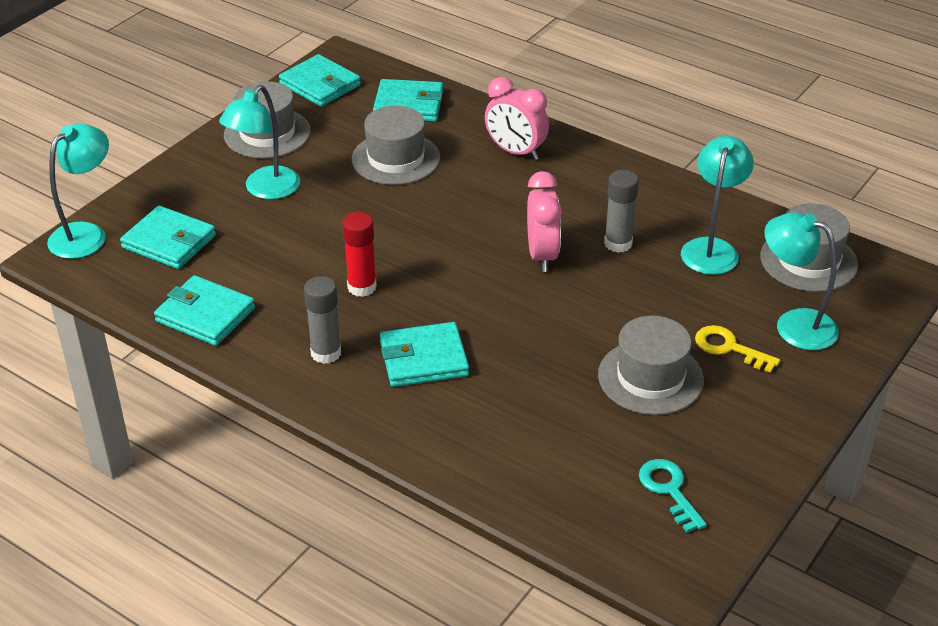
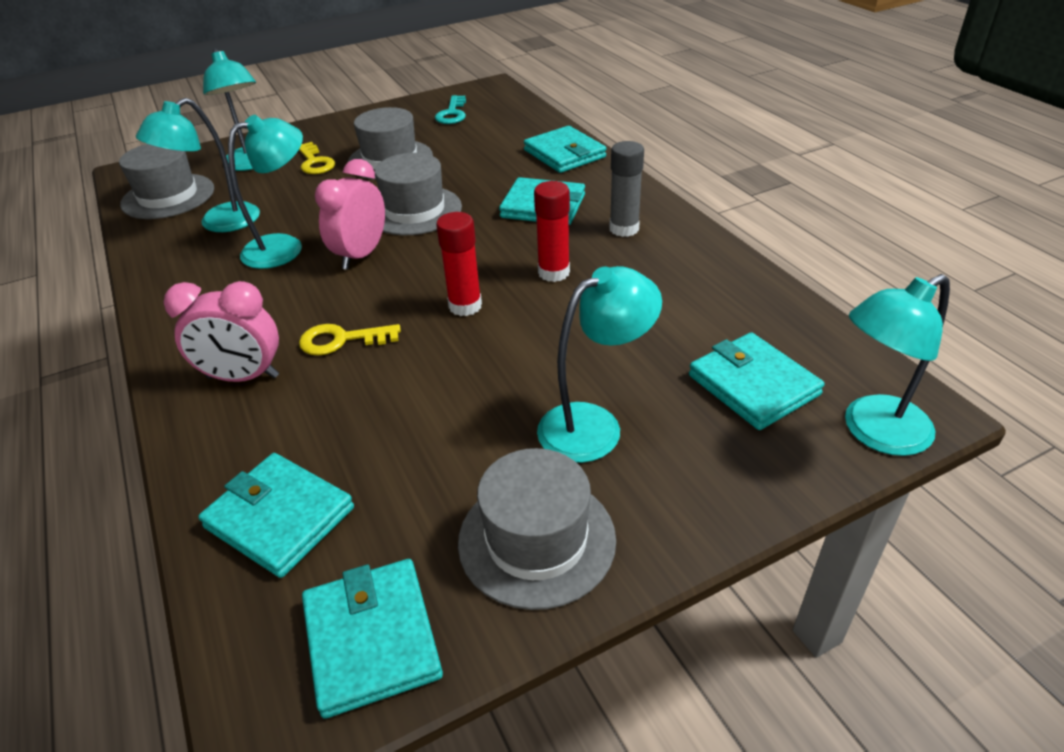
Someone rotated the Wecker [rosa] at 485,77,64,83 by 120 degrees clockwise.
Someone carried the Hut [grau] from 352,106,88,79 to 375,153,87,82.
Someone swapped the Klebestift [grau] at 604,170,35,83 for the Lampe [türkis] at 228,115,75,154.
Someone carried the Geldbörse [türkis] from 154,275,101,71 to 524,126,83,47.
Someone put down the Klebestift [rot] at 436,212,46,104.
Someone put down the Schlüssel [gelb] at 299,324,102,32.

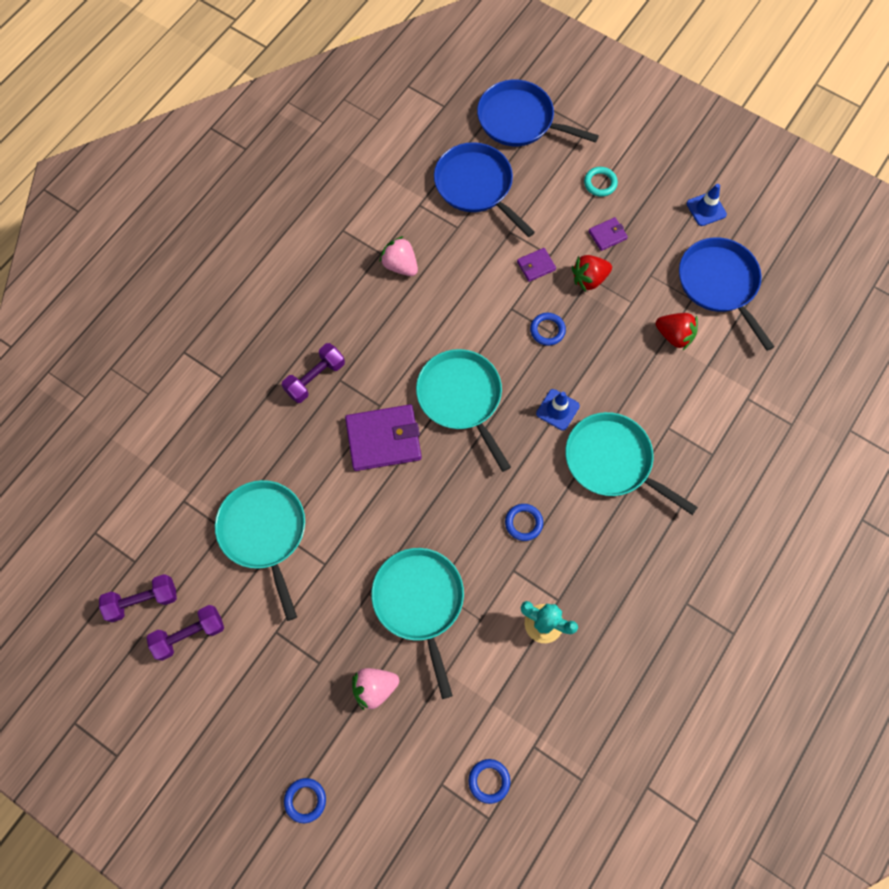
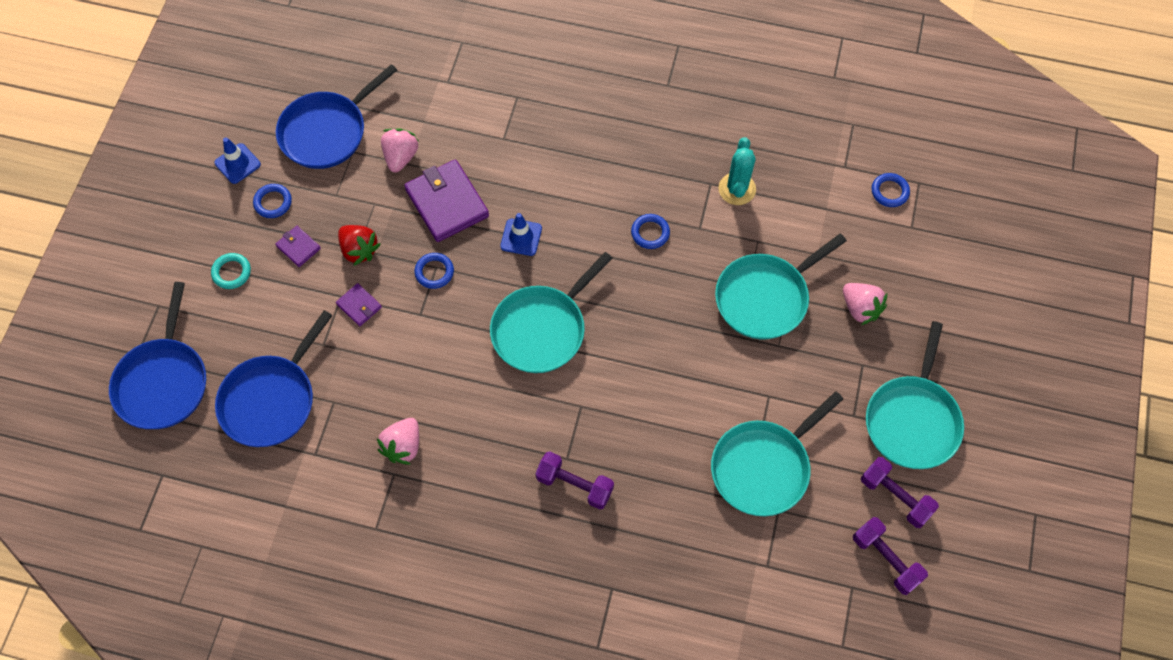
Someone repainted the Erdbeere [rot] at 655,313,43,37, which became the Erdbeere [rosa] at 381,128,38,45.
Someone carried the Geldbörse [lila] from 345,405,77,66 to 404,160,85,82.
Someone carried the Pfanne [türkis] from 565,412,133,103 to 866,321,98,148.
Someone carried the Ring [blau] from 284,778,42,45 to 253,184,39,34.

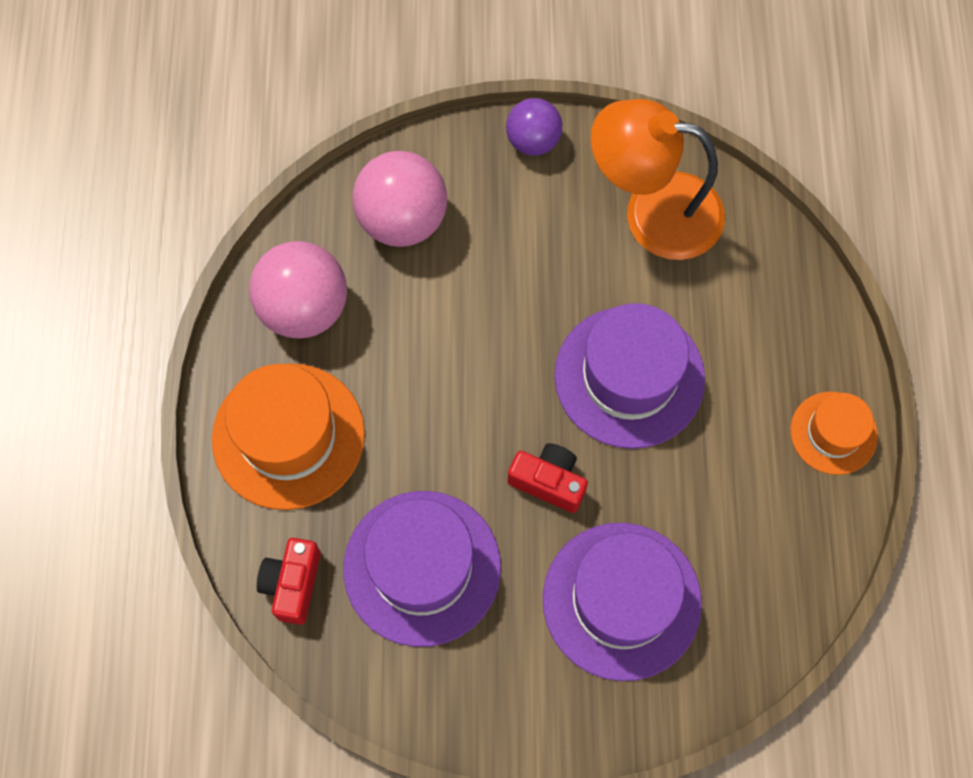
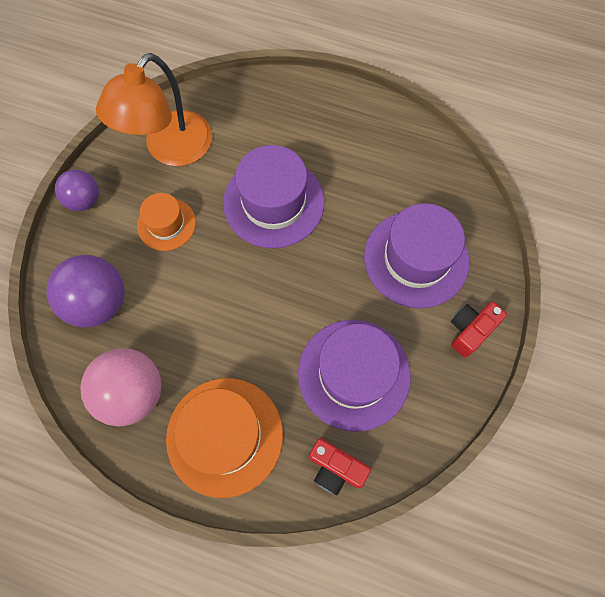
Someone repainted the Ball [rosa] at 352,151,95,96, which became the Ball [lila] at 46,255,79,73.
Someone carried the Hut [orange] from 790,392,88,83 to 137,193,59,58.
Someone carried the Kamera [rot] from 508,443,80,70 to 451,302,56,55.

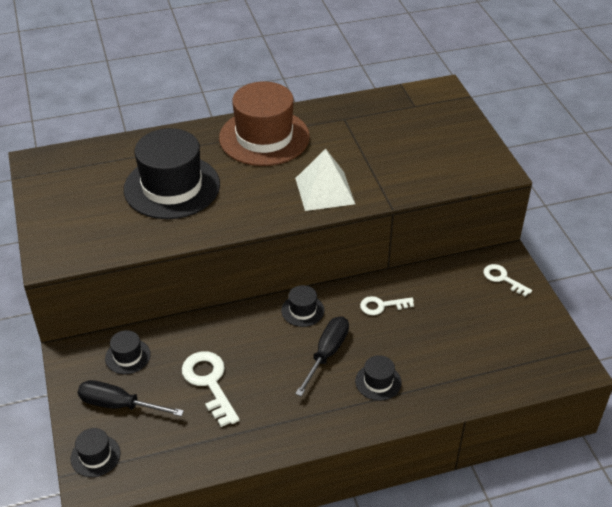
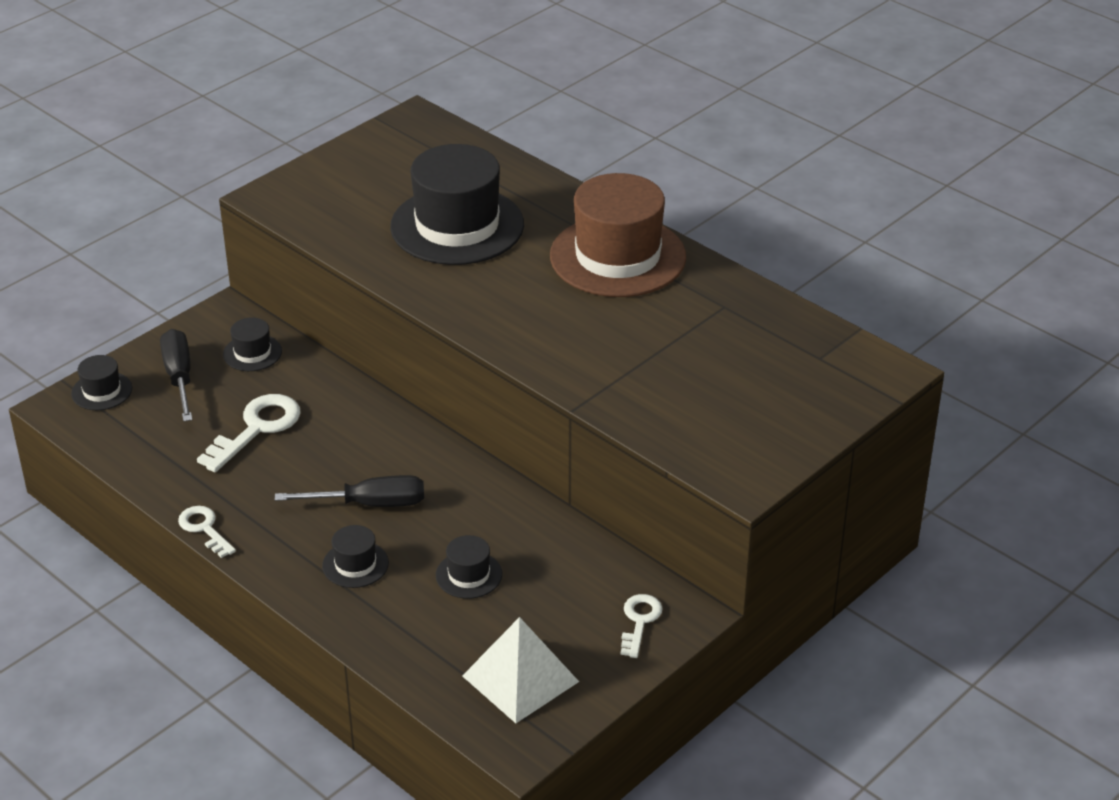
Someone carried the Pyramide [weiß] from 295,149,60,62 to 462,617,117,106.
Someone carried the Hut [schwarz] from 281,285,44,42 to 436,535,66,64.
Someone carried the Schlüssel [weiß] from 360,296,54,19 to 178,506,58,52.

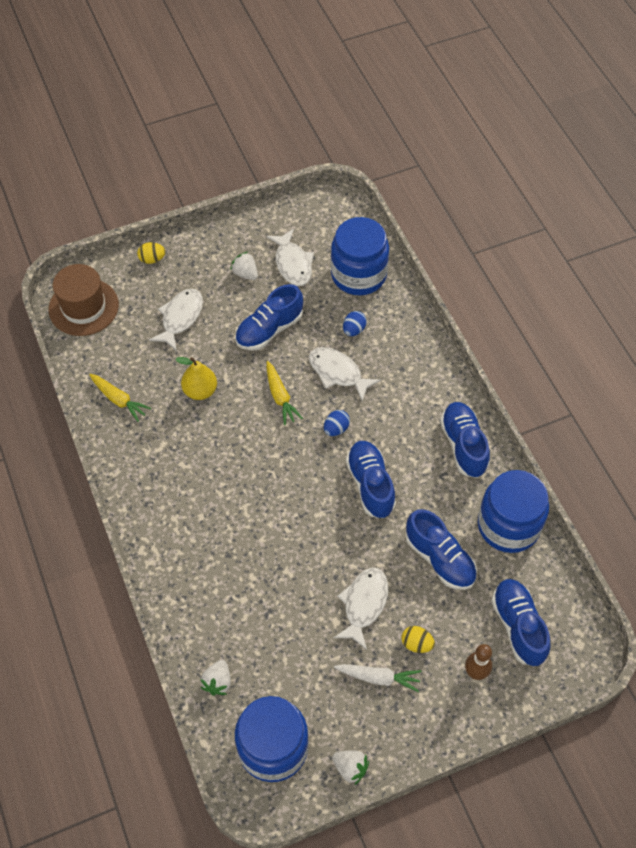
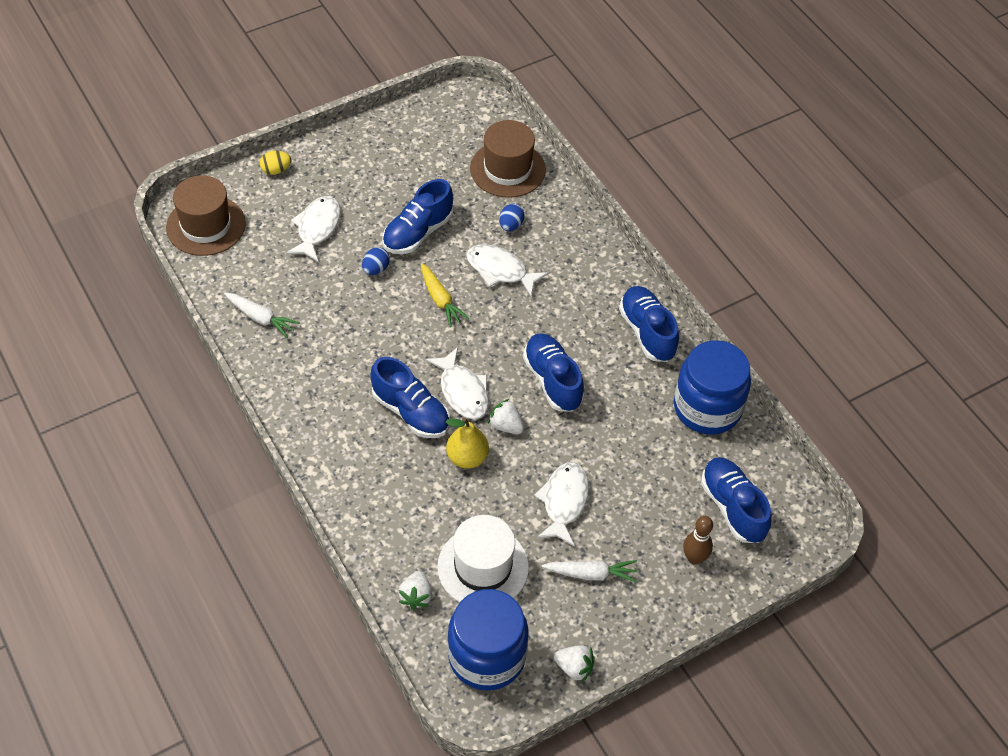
Someone swapped the Einmachglas [blau] at 331,217,58,79 for the Hut [braun] at 470,120,76,78.
Someone carried the Fisch [weiß] from 266,229,48,57 to 426,347,63,72.
Someone carried the Erdbeere [weiß] from 230,251,28,29 to 488,399,36,35.
Someone carried the Birne [gelb] from 175,357,42,43 to 446,417,43,51.
Someone repainted the Karotte [gelb] at 89,374,62,48, which became the Karotte [weiß] at 224,293,76,45.
Someone carried the Ei [blau] from 324,410,26,26 to 362,247,28,28.
Someone carried the Schuh [blau] from 406,509,71,81 to 370,357,80,81.
Someone took away the Ei [gelb] at 401,626,34,27.
Someone put down the Hut [weiß] at 437,515,92,87.

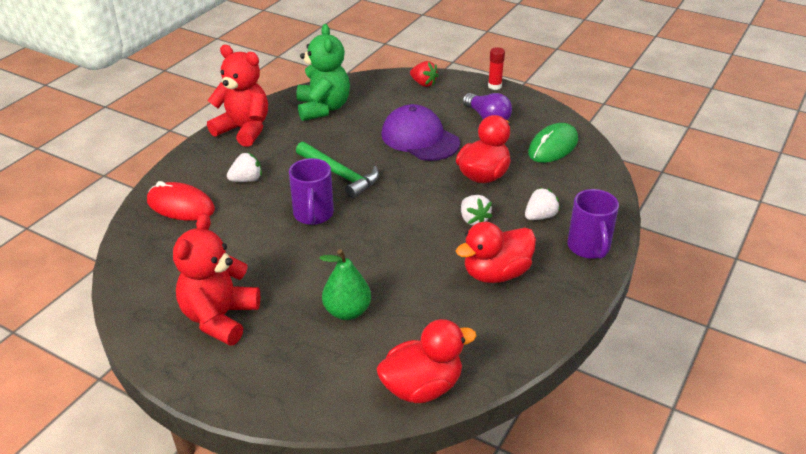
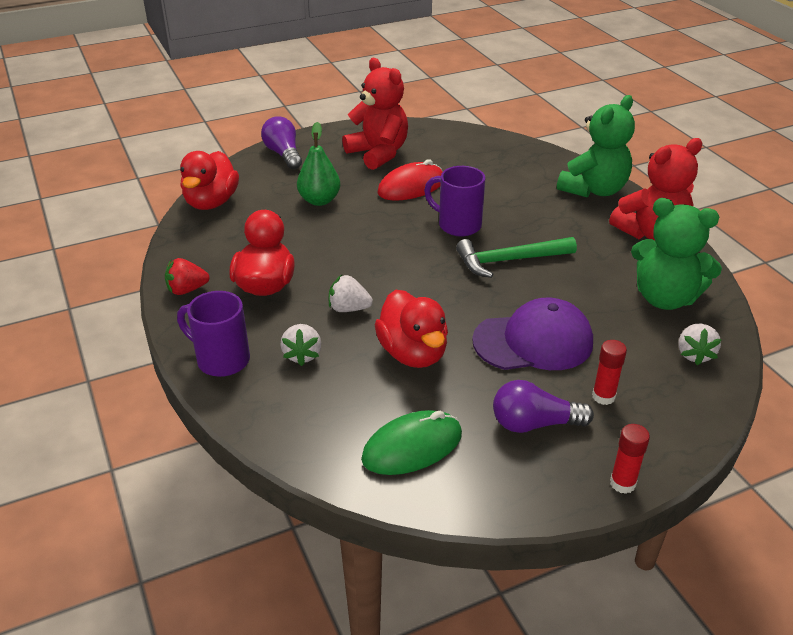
Someone carried the Erdbeere [rot] from 410,61,29,26 to 165,258,44,37.
Someone rotated the Computermaus [grün] at 528,123,50,40 by 75 degrees clockwise.
Someone carried the Erdbeere [weiß] from 227,152,35,30 to 678,324,44,41.
Someone carried the Computermaus [rot] from 147,181,68,40 to 377,159,66,42.
Someone put down the Teddybär [grün] at 557,95,78,103.
Someone put down the Glühbirne [lila] at 261,116,41,53.
Someone put down the Klebestift [rot] at 592,340,35,65.

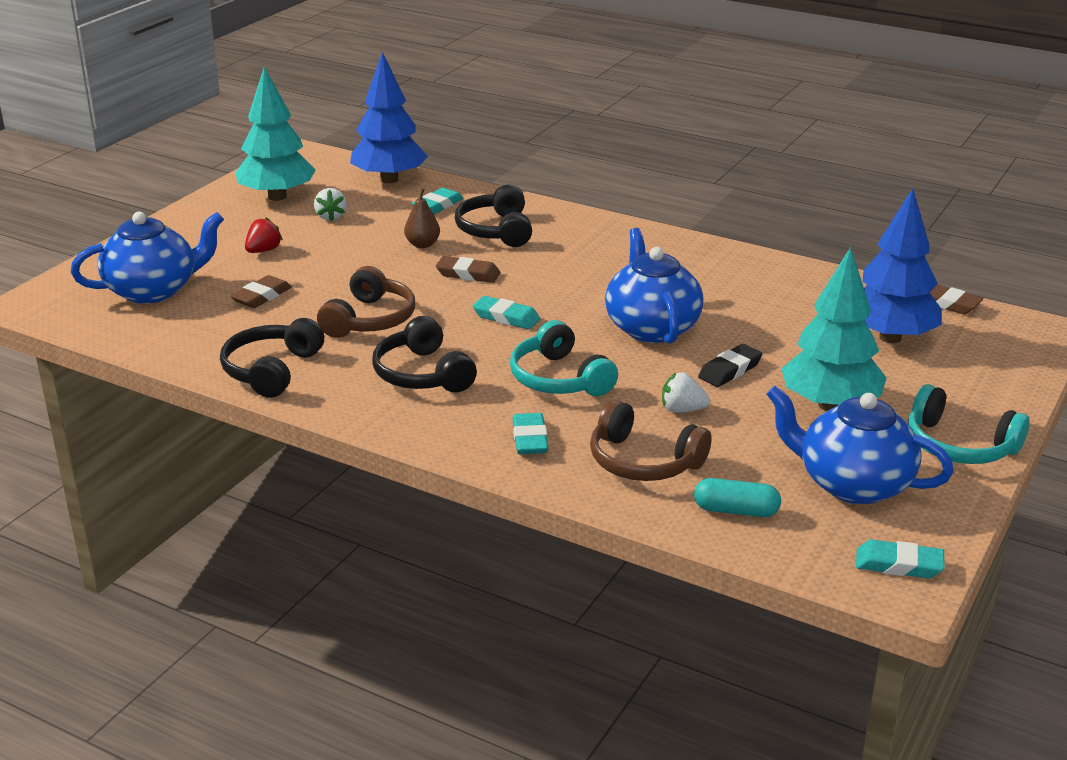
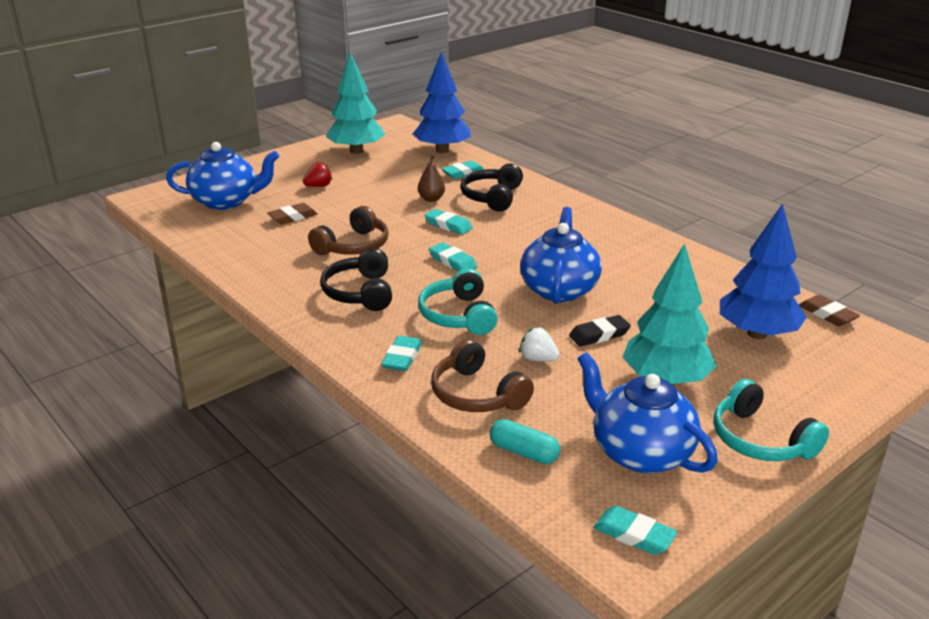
Someone took away the Erdbeere [weiß] at 314,188,33,33.
Someone repainted the Radiergummi [braun] at 436,256,65,27, which became the Radiergummi [türkis] at 424,209,49,26.
Someone took away the Kopfhörer [schwarz] at 220,318,104,80.

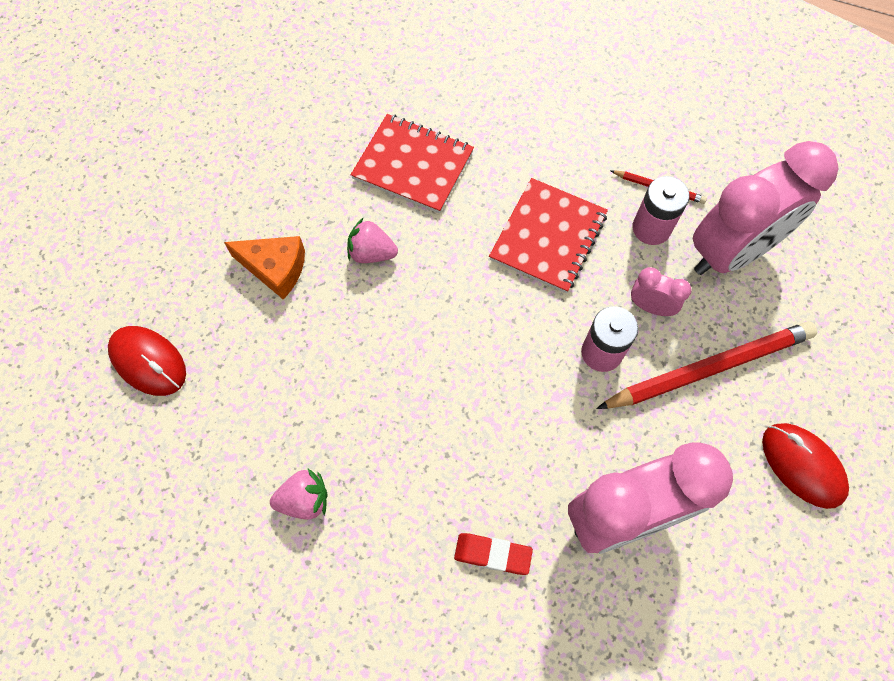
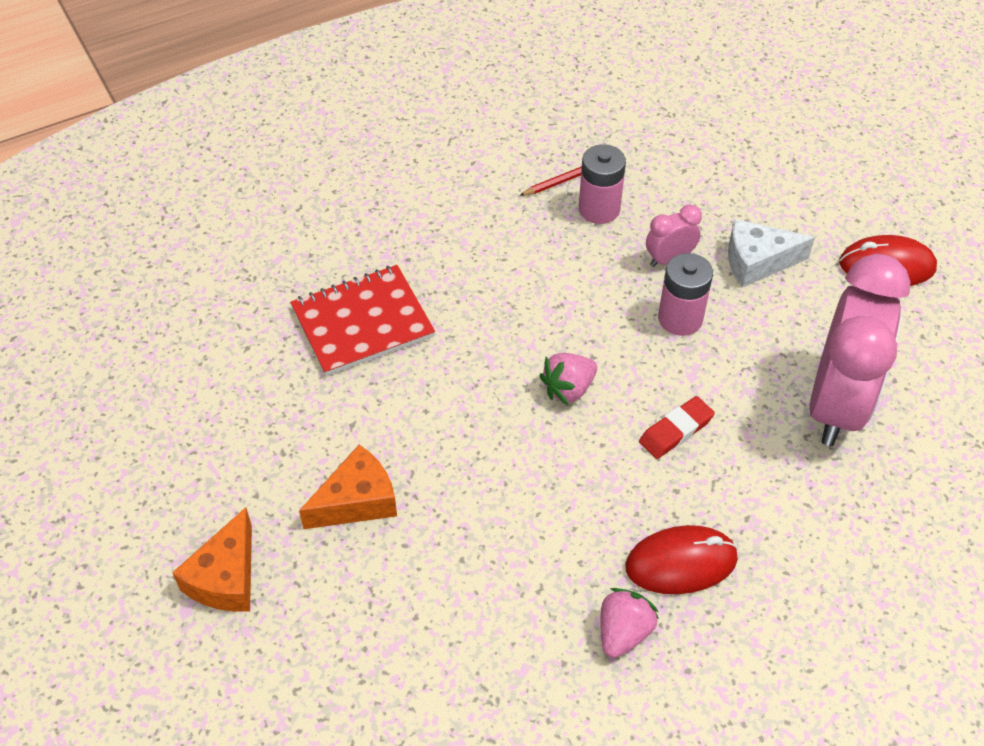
Someone took away the Wecker [rosa] at 693,141,146,134.
Someone took away the Notizbuch [rot] at 489,178,119,115.
Someone carried the Erdbeere [rosa] from 347,218,51,45 to 540,353,57,52.
Someone swapped the Bleistift [rot] at 596,321,221,88 for the Käse [weiß] at 728,219,87,68.
Someone carried the Computermaus [rot] from 108,326,78,70 to 625,525,113,69.
Someone carried the Radiergummi [rot] from 454,533,79,42 to 639,396,76,63.
Someone put down the Käse [orange] at 172,507,80,105.

